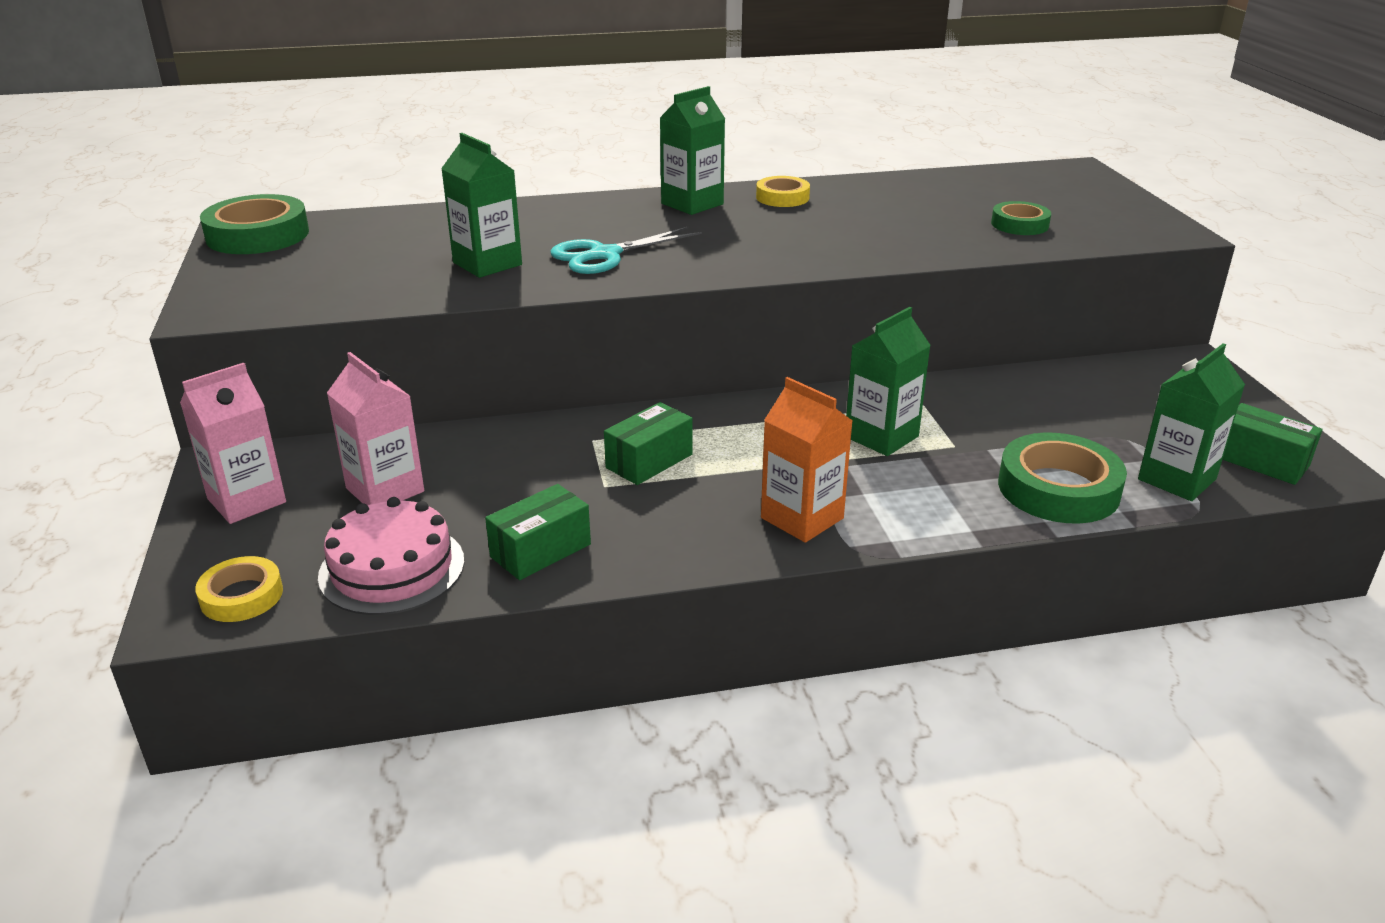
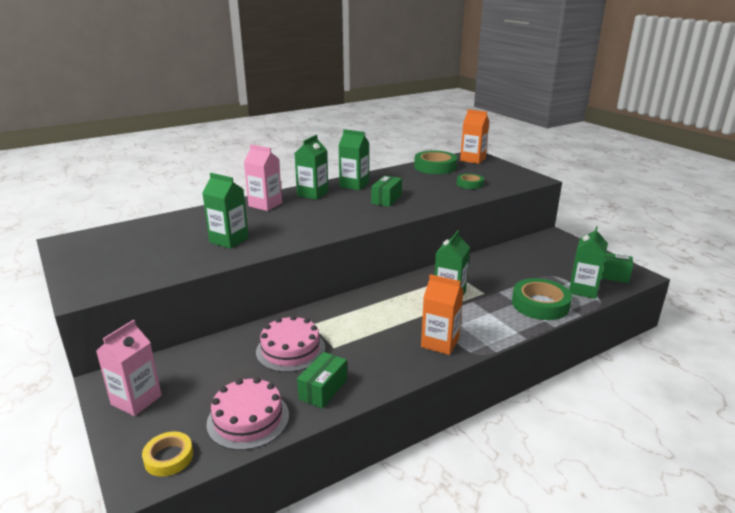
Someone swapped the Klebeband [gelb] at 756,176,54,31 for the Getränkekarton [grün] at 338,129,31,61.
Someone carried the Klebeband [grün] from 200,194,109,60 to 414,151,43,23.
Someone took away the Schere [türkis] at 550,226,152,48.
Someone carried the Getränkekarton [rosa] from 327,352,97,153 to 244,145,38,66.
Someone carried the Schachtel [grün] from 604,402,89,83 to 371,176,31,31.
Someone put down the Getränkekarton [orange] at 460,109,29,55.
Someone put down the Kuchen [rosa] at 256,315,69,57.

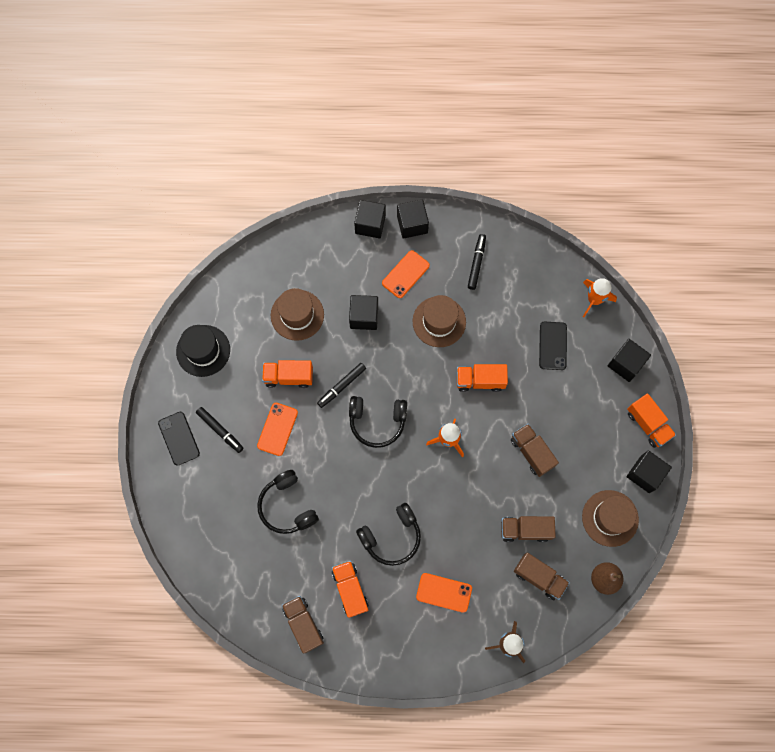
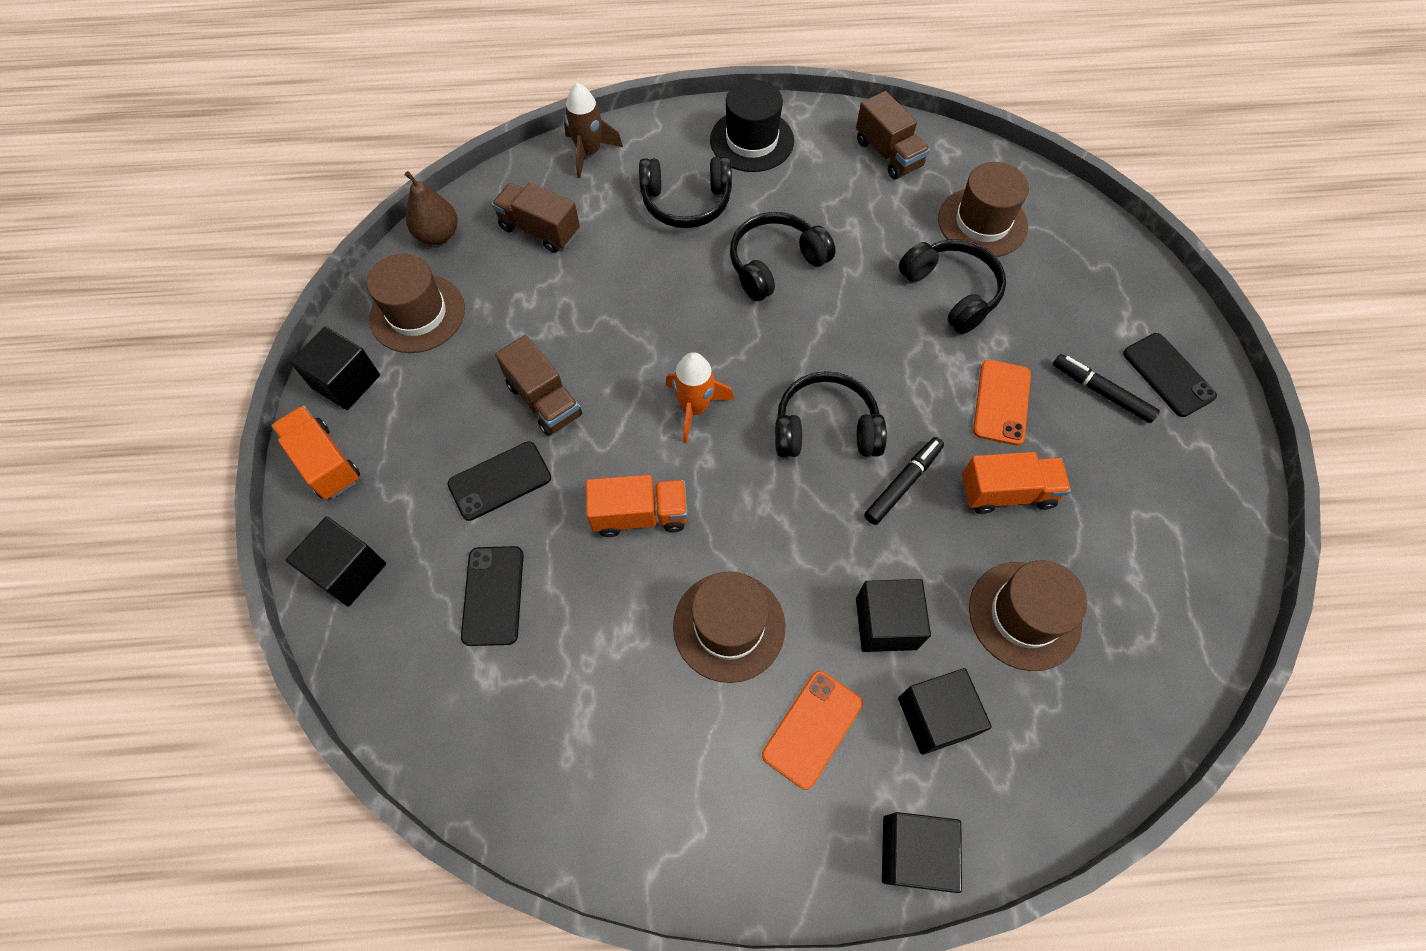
Someone carried the Kubus [schwarz] from 397,199,32,40 to 898,668,94,87.
Someone took away the Filzstift [schwarz] at 468,234,18,56.
Someone took away the Rakete [orange] at 583,278,34,39.
Someone carried the Hut [schwarz] from 176,325,54,52 to 710,80,84,92.
Someone took away the Lastwagen [braun] at 501,516,55,26.
Someone took away the Lastwagen [orange] at 332,561,36,57.
Someone swapped the Handy [orange] at 416,573,56,40 for the Kopfhörer [schwarz] at 639,156,93,72.
Someone put down the Hut [braun] at 938,162,91,95.
Someone put down the Handy [schwarz] at 447,441,104,80.

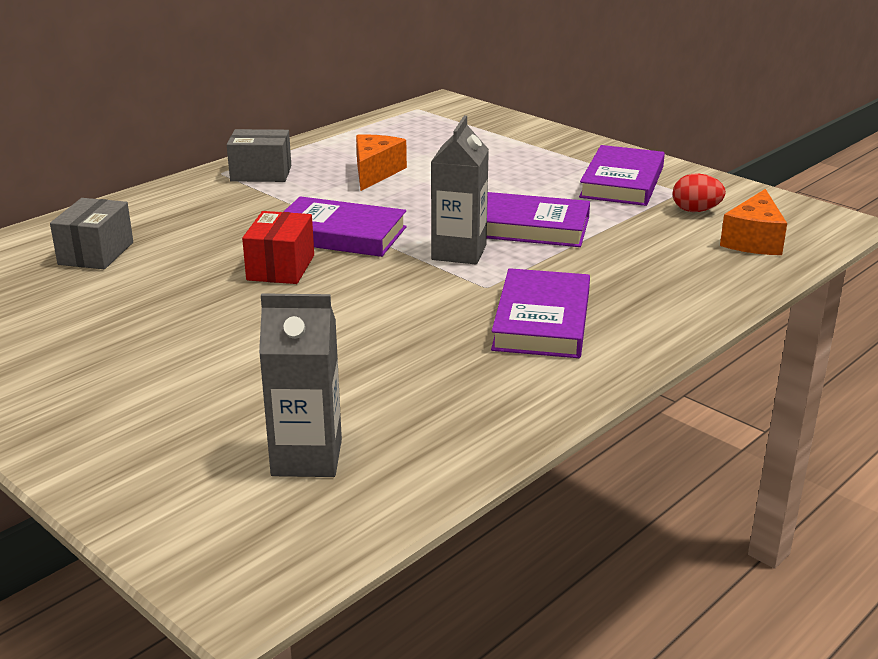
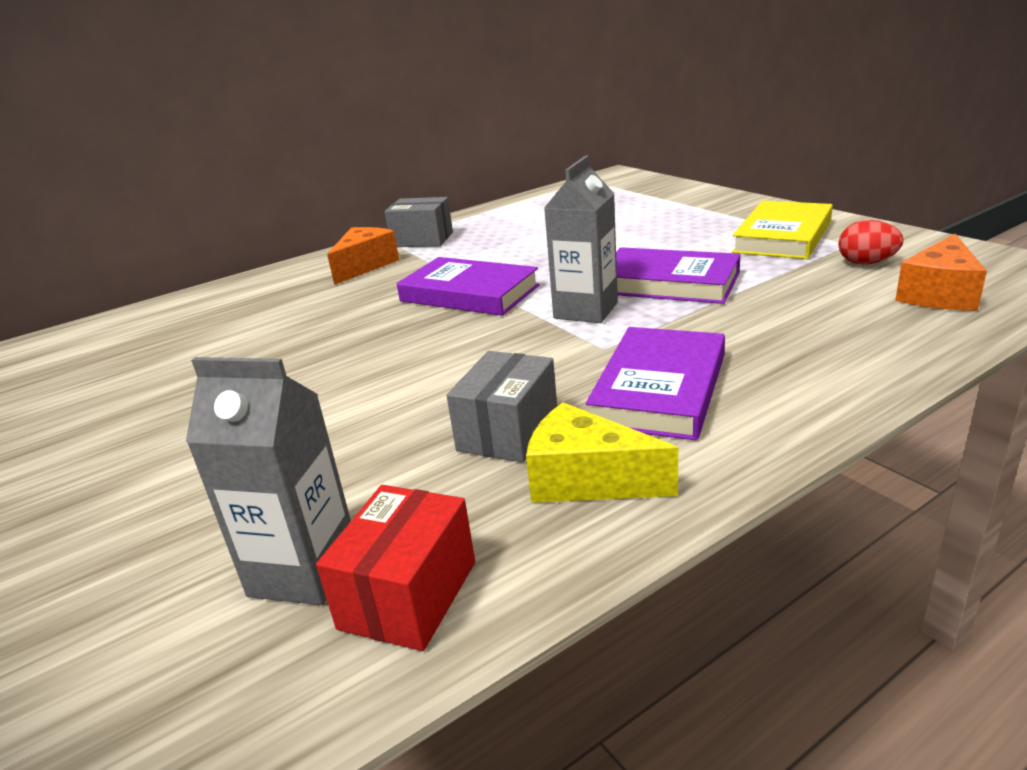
Someone carried the Käse [orange] from 356,134,51,57 to 327,227,72,58.
Someone repainted the Buch [lila] at 579,145,86,61, which became the Buch [gelb] at 732,200,101,59.
Someone carried the Schachtel [grau] from 50,198,83,71 to 447,351,110,112.
Someone carried the Schachtel [rot] from 242,211,72,73 to 316,485,159,166.
Someone put down the Käse [gelb] at 526,402,152,101.

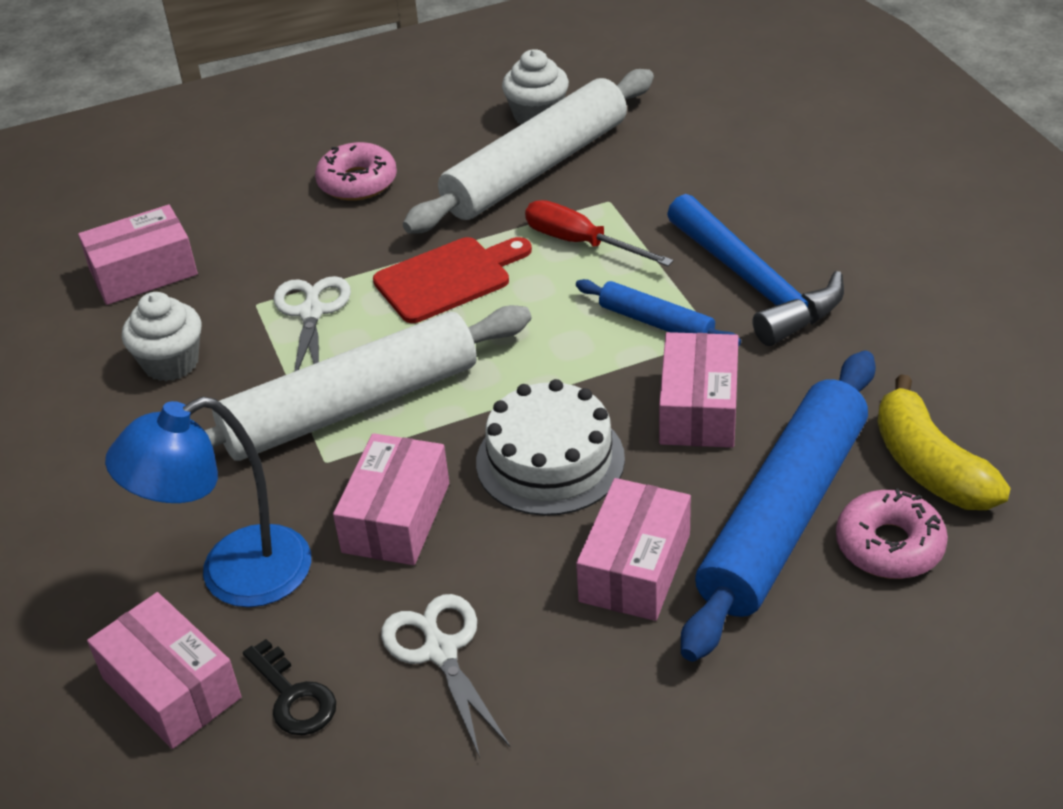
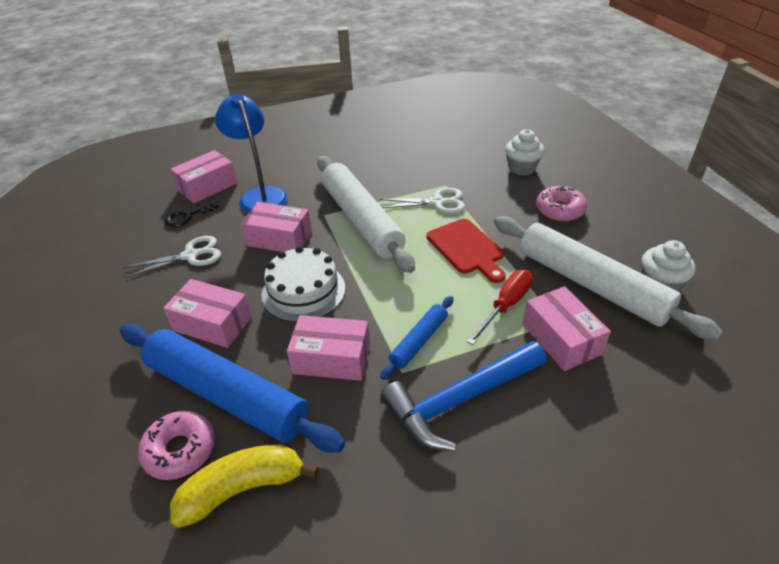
Someone carried the Schachtel [rosa] from 78,205,120,100 to 522,286,89,85.
Someone carried the Muffin [weiß] from 122,292,80,89 to 505,129,40,47.

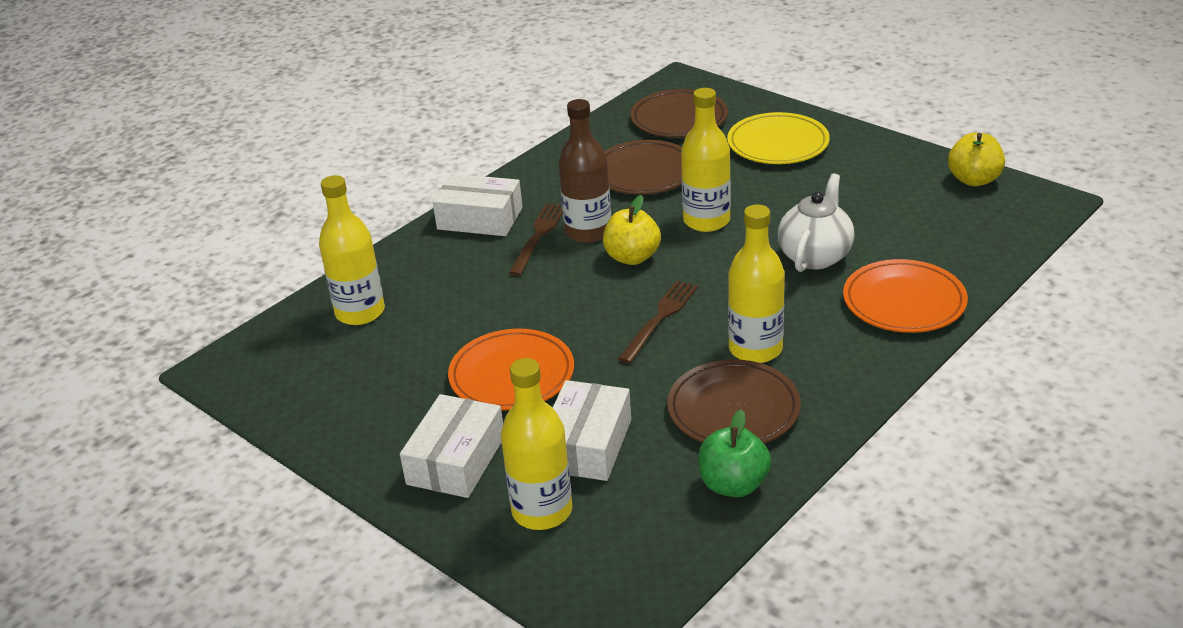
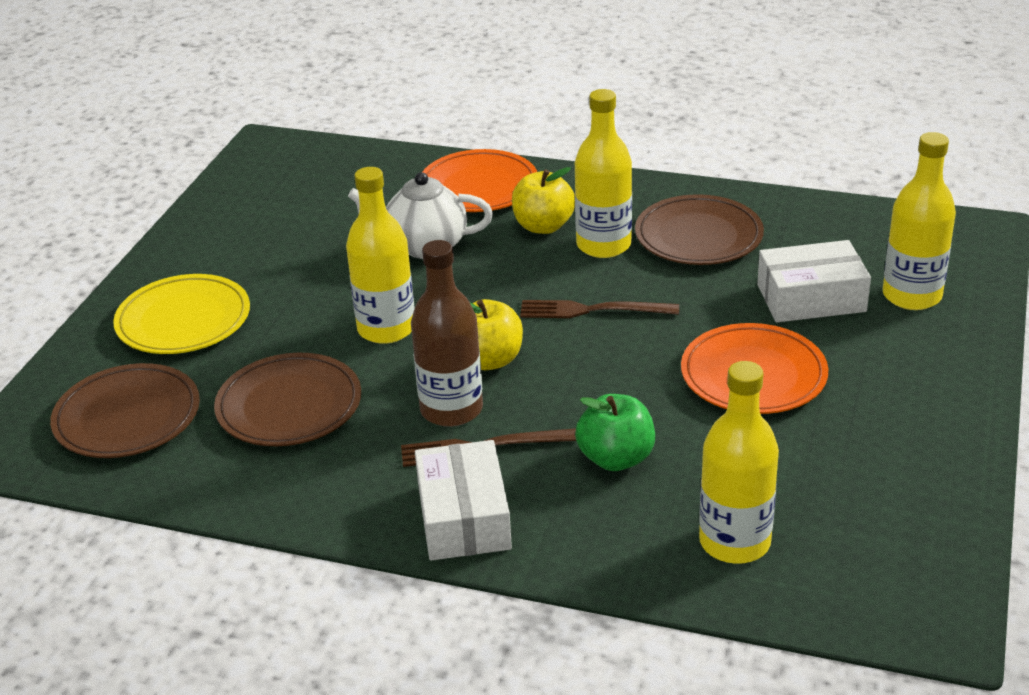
Someone carried the Apfel [gelb] from 948,133,57,53 to 512,167,63,67.
Someone took away the Schachtel [weiß] at 400,394,103,104.
Someone carried the Apfel [grün] from 698,409,73,88 to 575,394,80,77.

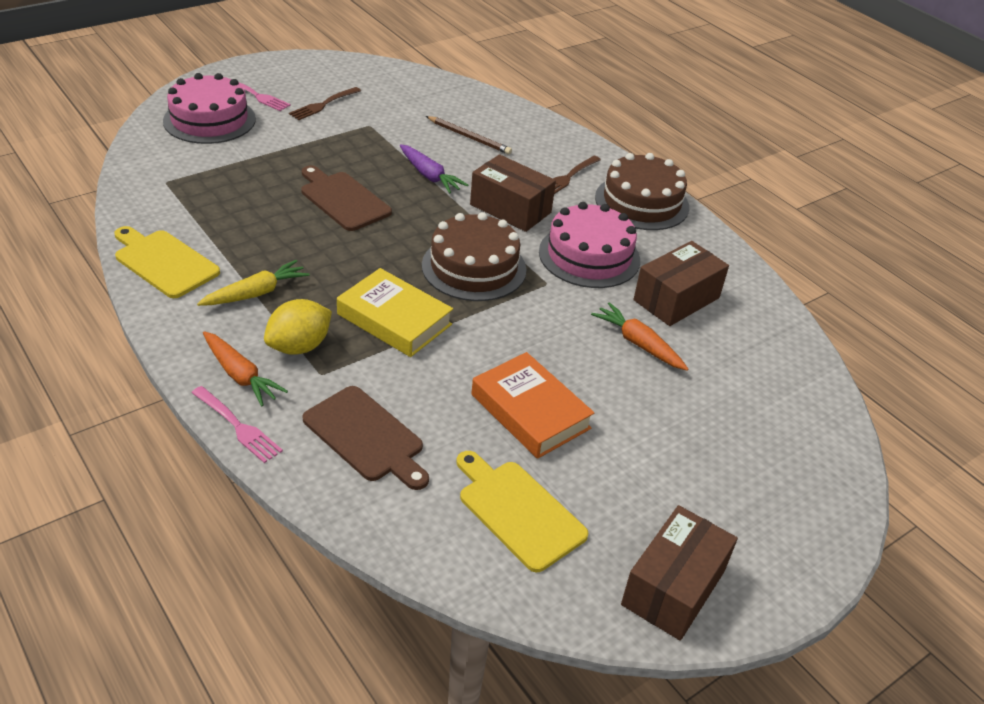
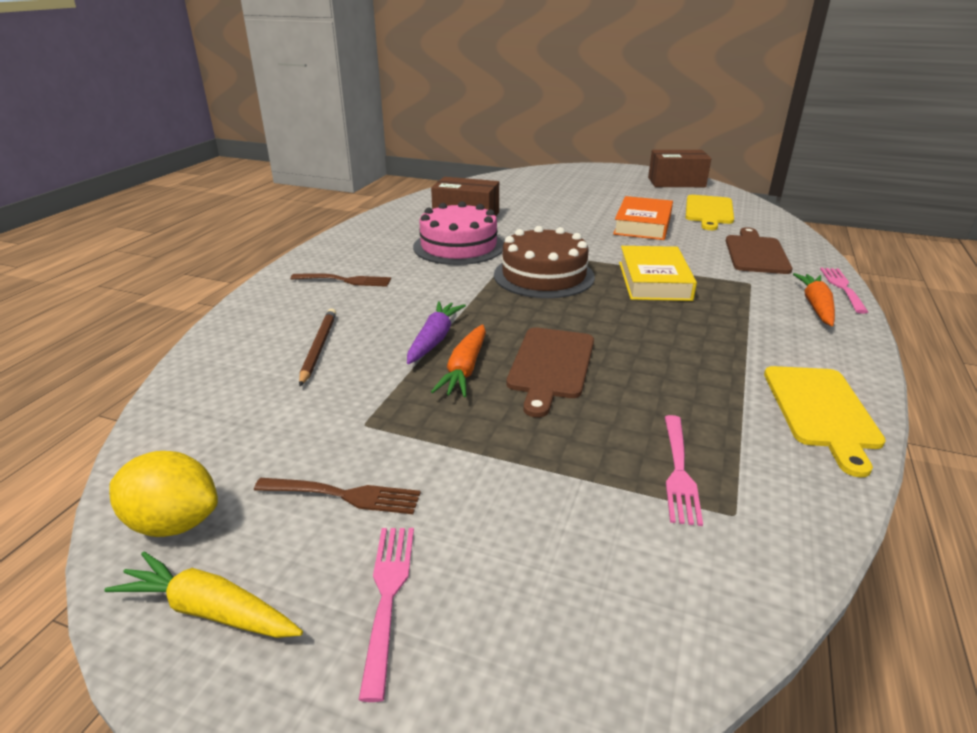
Someone took away the Kuchen [rosa] at 163,73,93,71.
Someone took away the Kuchen [braun] at 595,153,94,77.
Someone took away the Schachtel [braun] at 470,154,86,78.
Someone carried the Karotte [gelb] from 197,260,113,46 to 104,551,199,87.
Someone carried the Zitrone [gelb] from 264,299,68,56 to 109,451,109,86.
Someone carried the Karotte [orange] from 591,302,97,69 to 431,324,55,74.
Someone put down the Gabel [rosa] at 665,415,38,111.

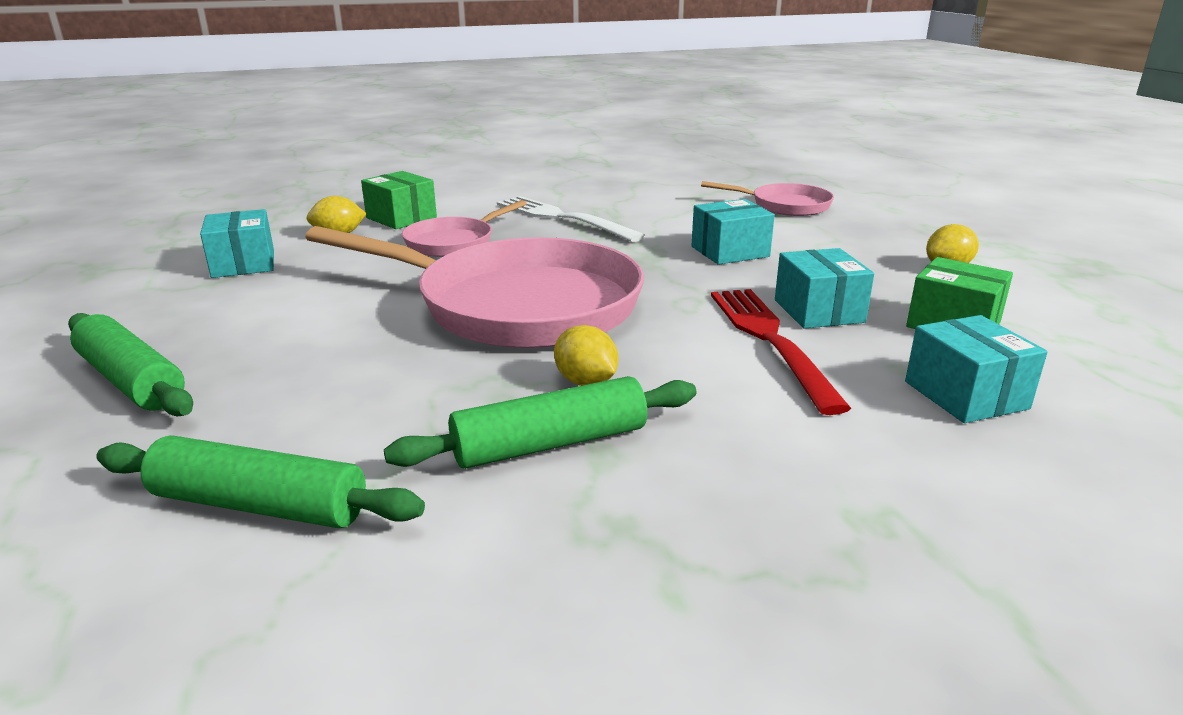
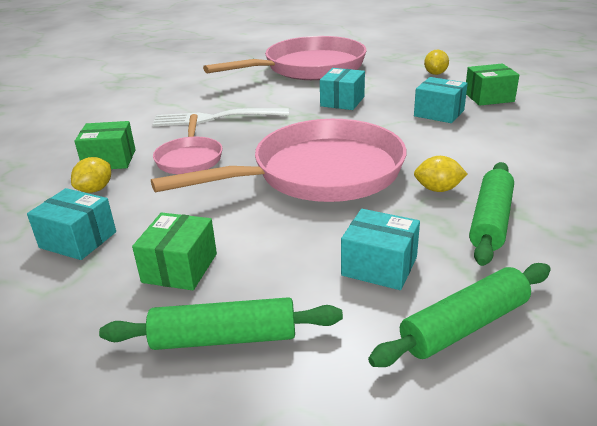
Someone scaled the Pfanne [rosa] at 701,181,133,35 by 2.04.
Someone took away the Gabel [rot] at 711,289,140,126.
Someone carried the Schachtel [türkis] from 905,315,143,108 to 341,209,79,81.
Someone put down the Schachtel [grün] at 132,212,85,78.

